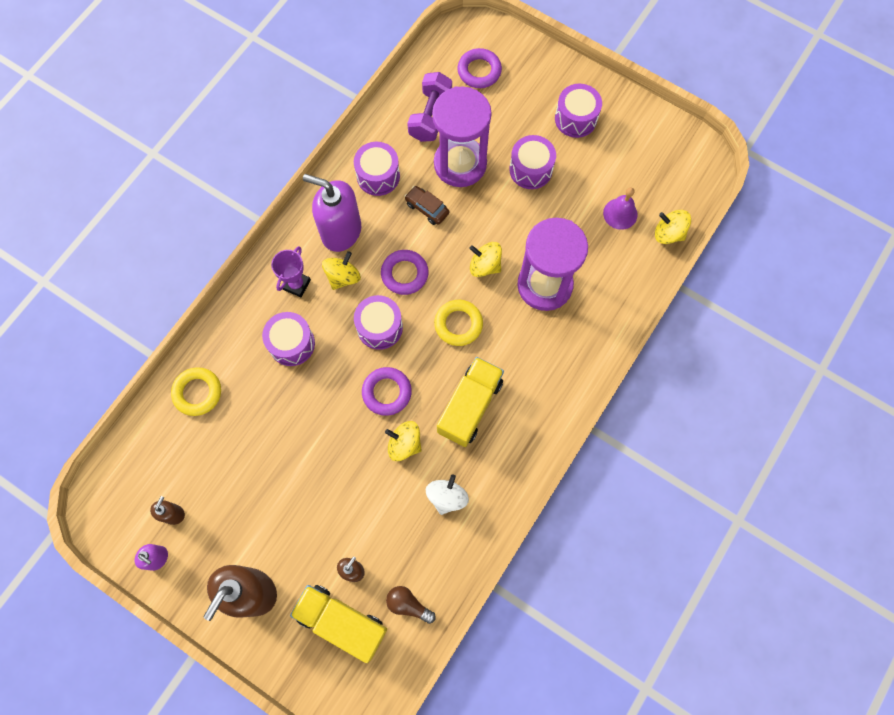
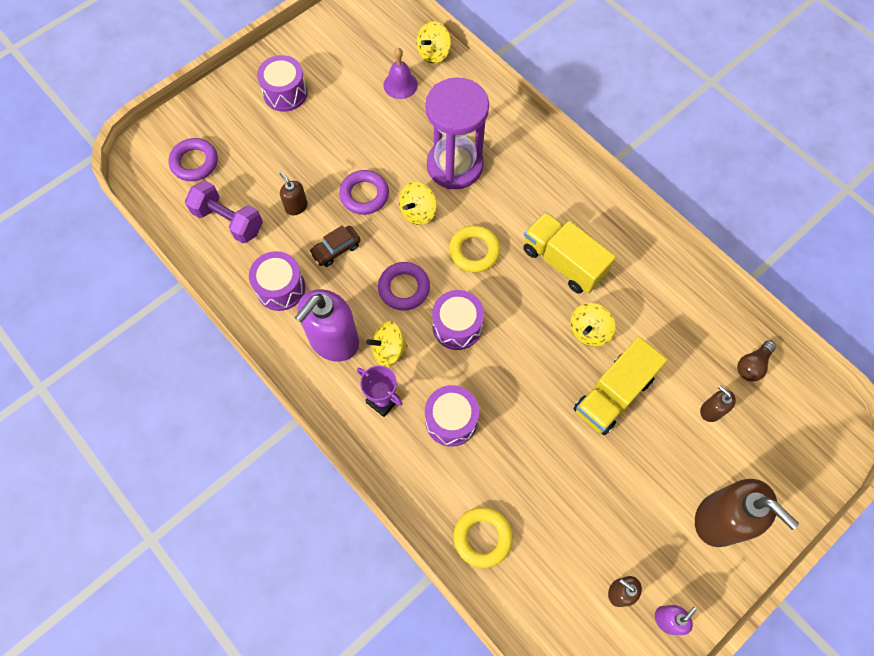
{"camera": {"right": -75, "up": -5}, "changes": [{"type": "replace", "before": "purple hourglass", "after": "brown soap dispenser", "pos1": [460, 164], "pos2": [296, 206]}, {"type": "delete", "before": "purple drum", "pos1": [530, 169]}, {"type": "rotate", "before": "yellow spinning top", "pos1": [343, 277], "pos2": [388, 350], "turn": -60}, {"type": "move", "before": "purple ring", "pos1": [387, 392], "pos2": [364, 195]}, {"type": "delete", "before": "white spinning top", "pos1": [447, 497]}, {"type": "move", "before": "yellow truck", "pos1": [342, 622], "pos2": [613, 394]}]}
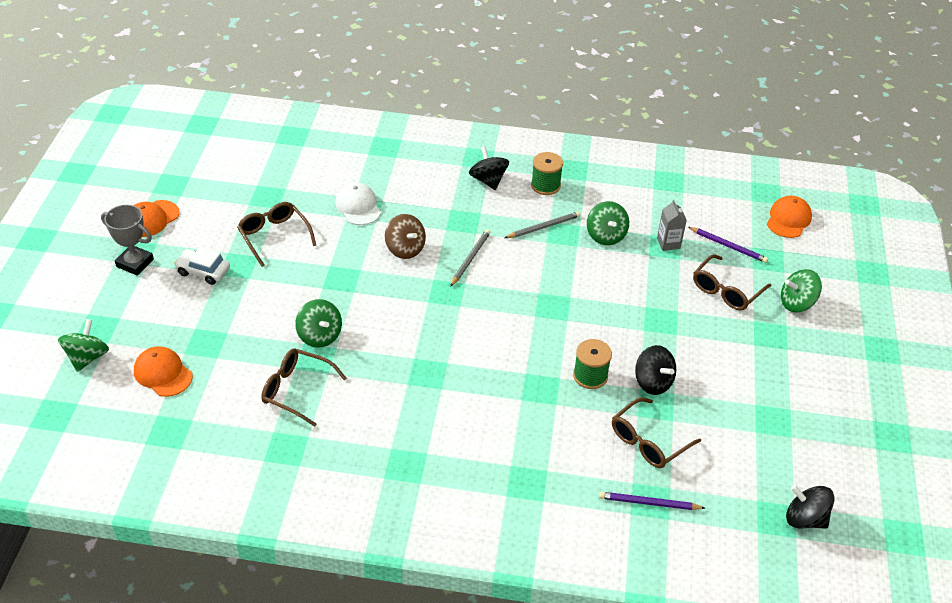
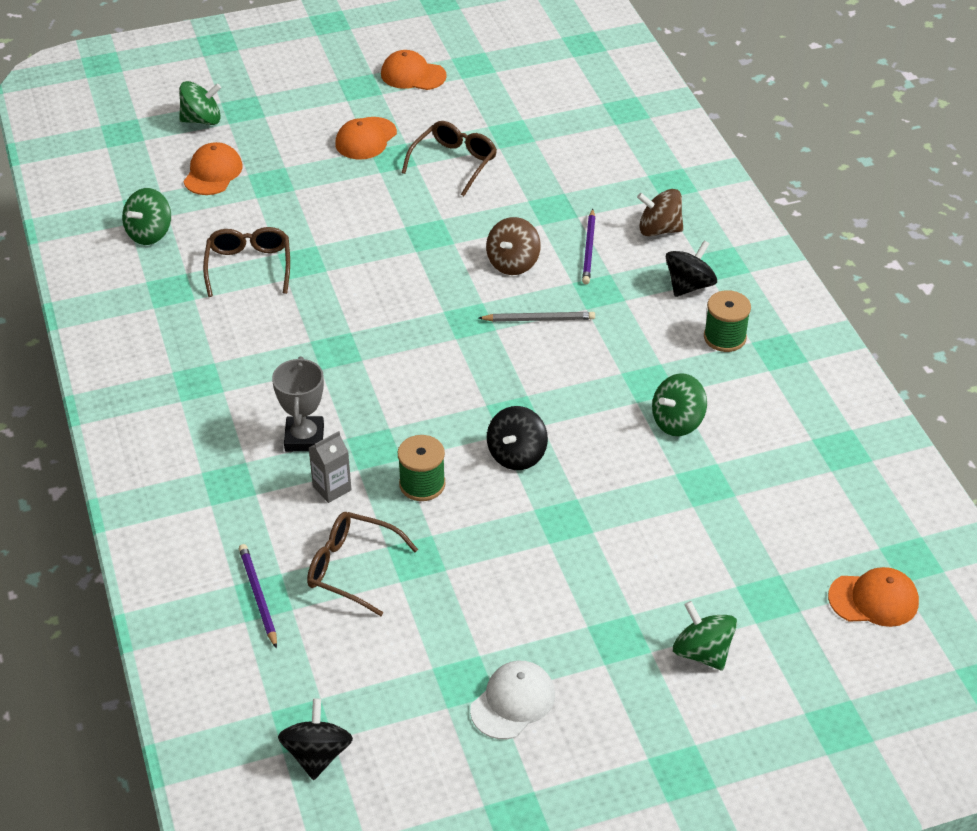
{"camera": {"right": 65, "up": 0}, "changes": [{"type": "move", "before": "white cap", "pos1": [358, 206], "pos2": [513, 702]}, {"type": "move", "before": "grey carton", "pos1": [668, 243], "pos2": [332, 488]}, {"type": "move", "before": "grey trophy", "pos1": [135, 263], "pos2": [304, 438]}, {"type": "delete", "before": "grey pencil", "pos1": [543, 227]}, {"type": "move", "before": "purple pencil", "pos1": [728, 246], "pos2": [589, 249]}, {"type": "replace", "before": "white car", "after": "orange cap", "pos1": [203, 271], "pos2": [366, 139]}, {"type": "delete", "before": "brown glasses", "pos1": [726, 291]}, {"type": "move", "before": "green spinning top", "pos1": [319, 336], "pos2": [150, 233]}, {"type": "move", "before": "black spinning top", "pos1": [653, 382], "pos2": [517, 455]}, {"type": "insert", "after": "brown spinning top", "pos2": [659, 229]}]}
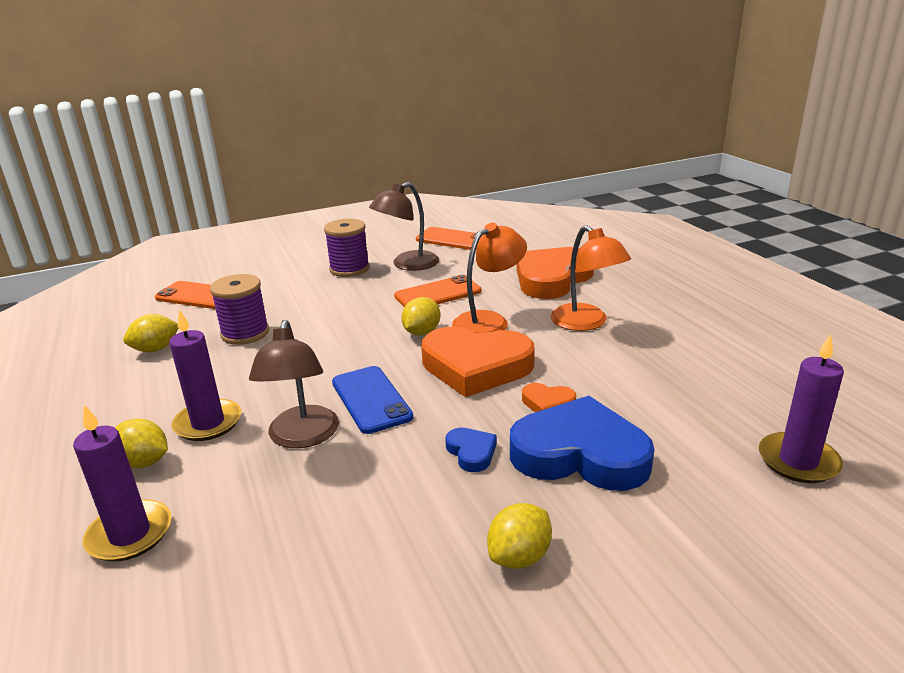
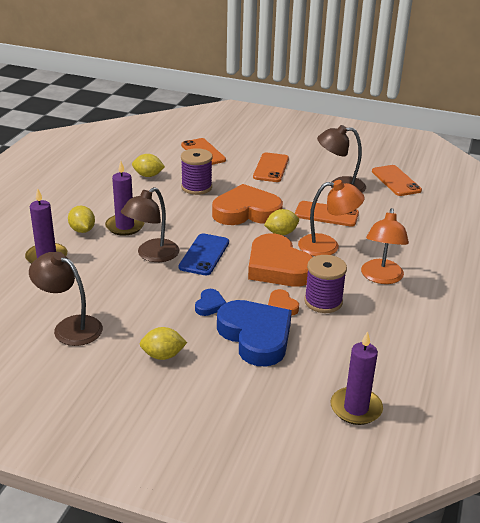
{"camera": {"right": 40, "up": 5}, "changes": [{"type": "move", "before": "purple spool", "pos1": [349, 269], "pos2": [323, 302]}, {"type": "move", "before": "orange heart", "pos1": [551, 279], "pos2": [246, 212]}, {"type": "insert", "after": "orange phone", "pos2": [271, 168]}, {"type": "insert", "after": "brown lamp", "pos2": [70, 327]}]}
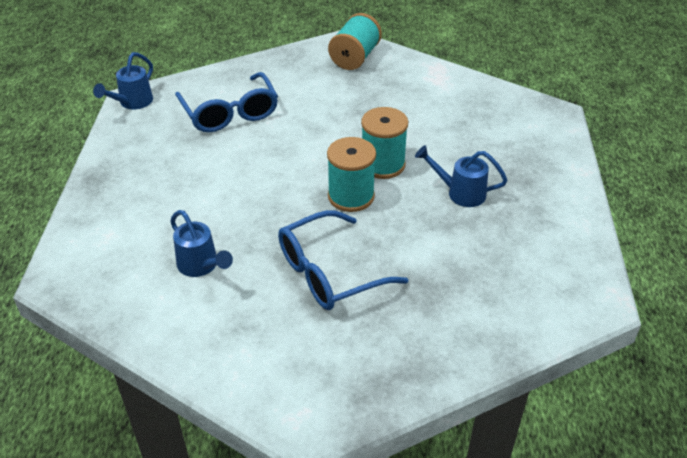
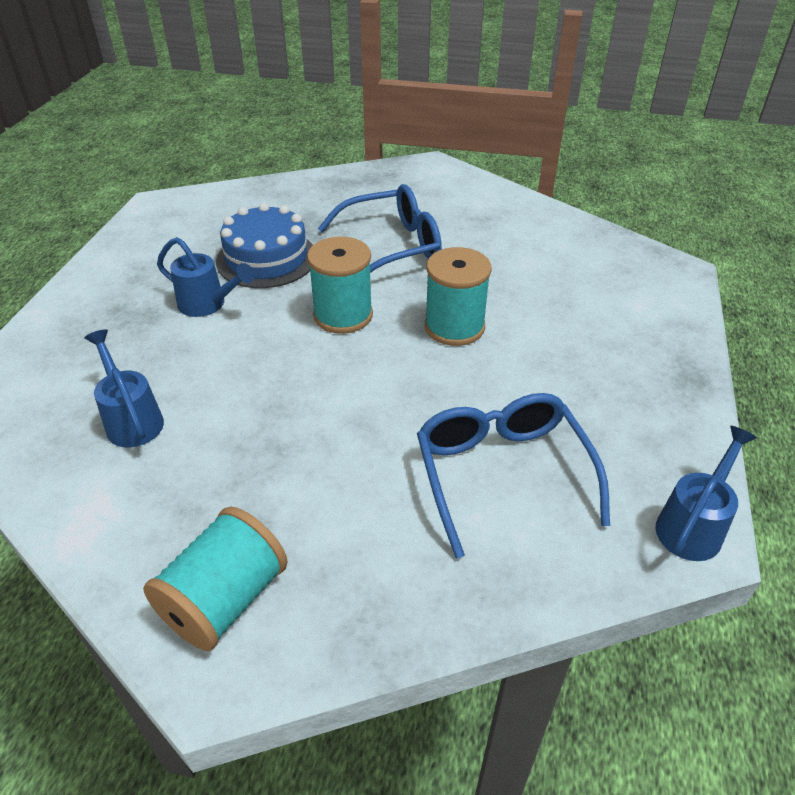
{"camera": {"right": -170, "up": 0}, "changes": [{"type": "move", "before": "turquoise spool", "pos1": [382, 165], "pos2": [454, 327]}, {"type": "move", "before": "blue watering can", "pos1": [201, 266], "pos2": [132, 419]}, {"type": "insert", "after": "blue cake", "pos2": [266, 258]}]}
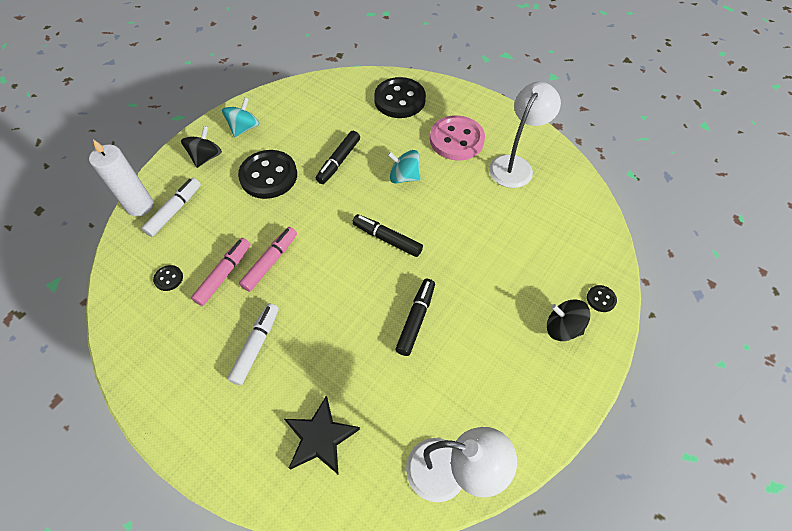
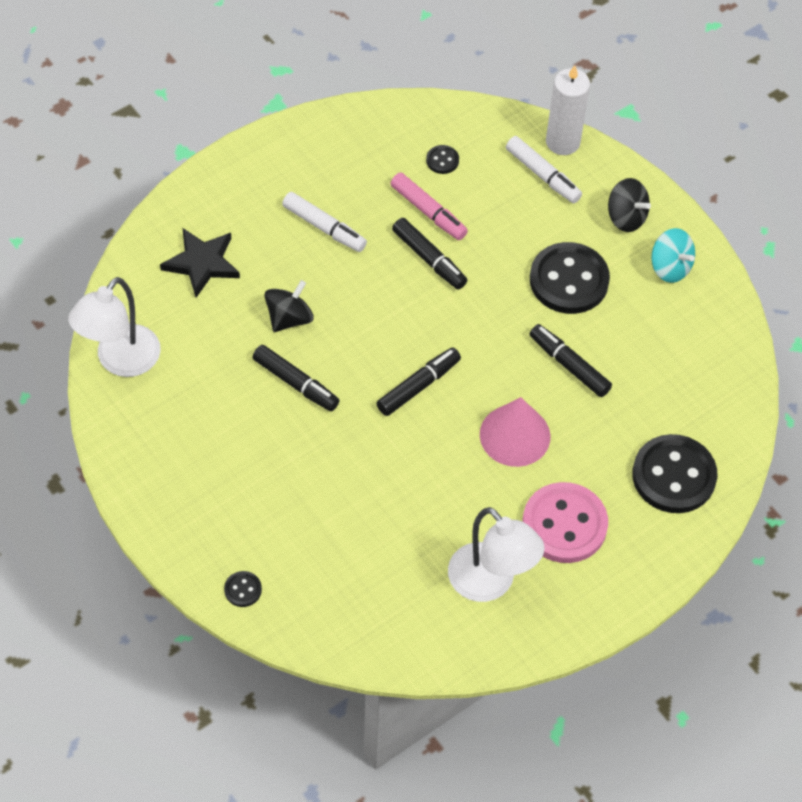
{"camera": {"right": 105, "up": 0}, "changes": [{"type": "replace", "before": "turquoise spinning top", "after": "pink cone", "pos1": [404, 177], "pos2": [515, 435]}, {"type": "recolor", "before": "pink marker", "after": "black marker", "pos1": [271, 262], "pos2": [429, 259]}, {"type": "move", "before": "black spinning top", "pos1": [562, 327], "pos2": [289, 318]}]}
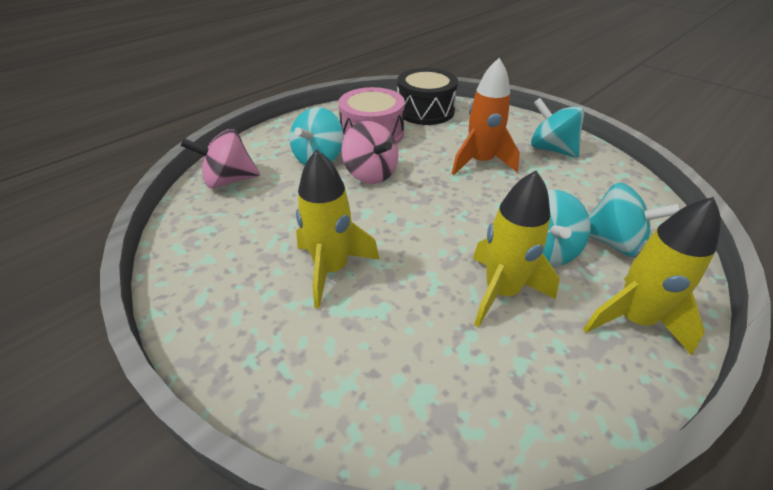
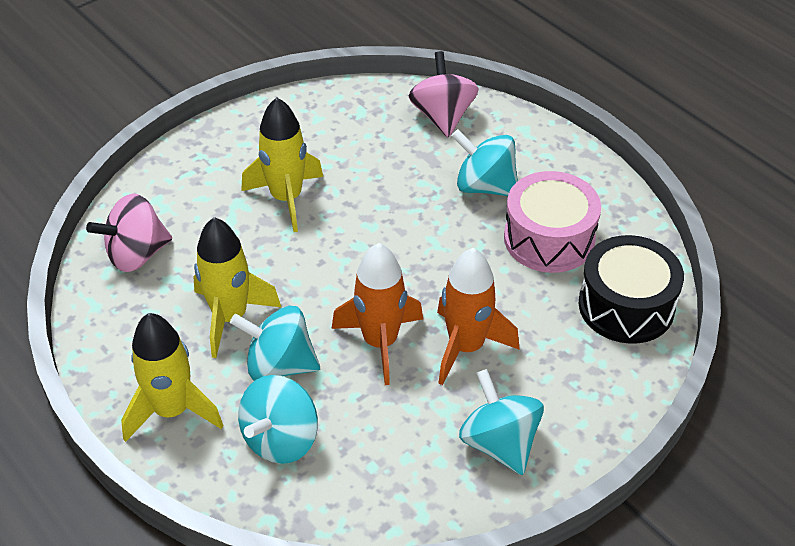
{"camera": {"right": 95, "up": 5}, "changes": [{"type": "rotate", "before": "turquoise spinning top", "pos1": [551, 149], "pos2": [499, 443], "turn": -75}, {"type": "move", "before": "pink spinning top", "pos1": [370, 174], "pos2": [136, 254]}, {"type": "insert", "after": "orange rocket", "pos2": [380, 342]}]}
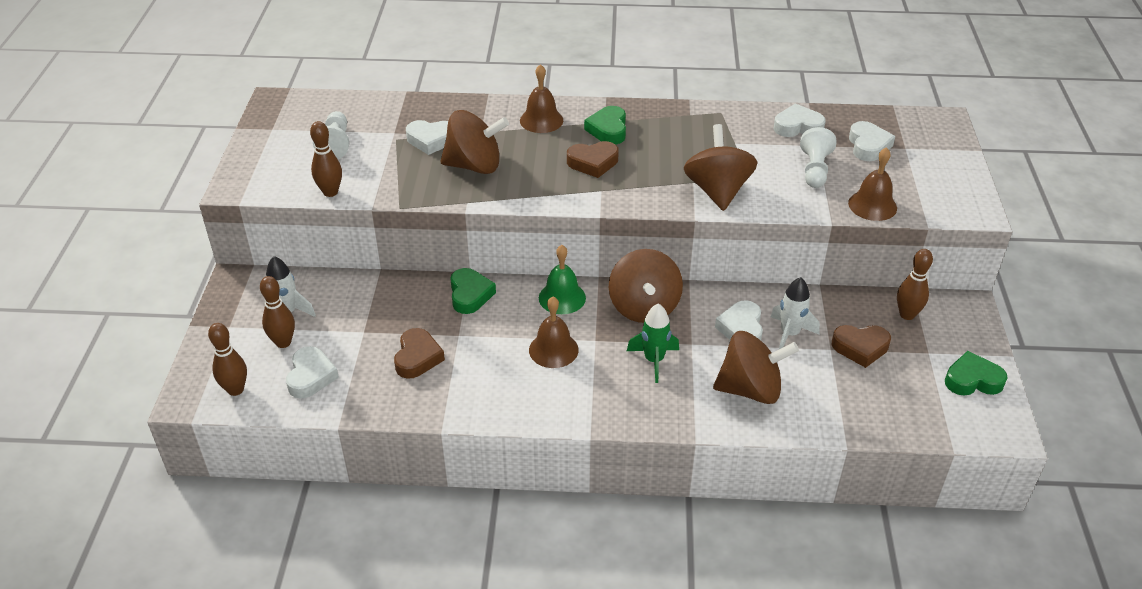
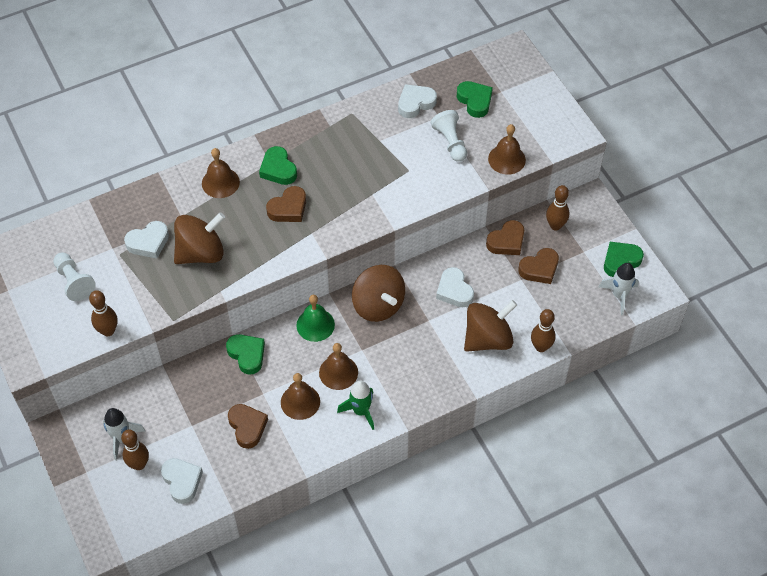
{"camera": {"right": -30, "up": 15}, "changes": [{"type": "recolor", "before": "white heart", "after": "green heart", "pos1": [868, 146], "pos2": [475, 101]}, {"type": "delete", "before": "brown spinning top", "pos1": [717, 191]}, {"type": "move", "before": "white rocket", "pos1": [789, 334], "pos2": [619, 295]}, {"type": "move", "before": "green rocket", "pos1": [654, 360], "pos2": [361, 411]}, {"type": "move", "before": "brown bowling pin", "pos1": [235, 389], "pos2": [541, 347]}, {"type": "insert", "after": "brown heart", "pos2": [506, 241]}, {"type": "insert", "after": "brown bell", "pos2": [300, 402]}]}
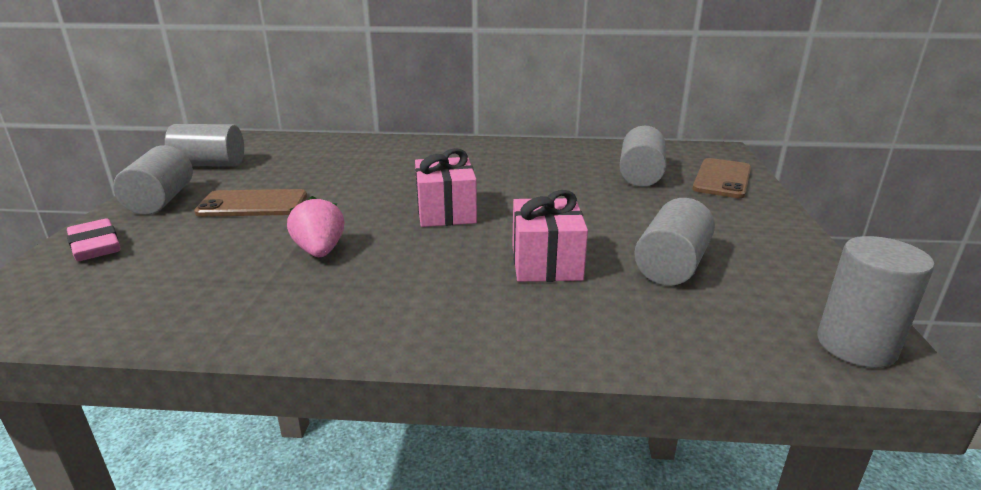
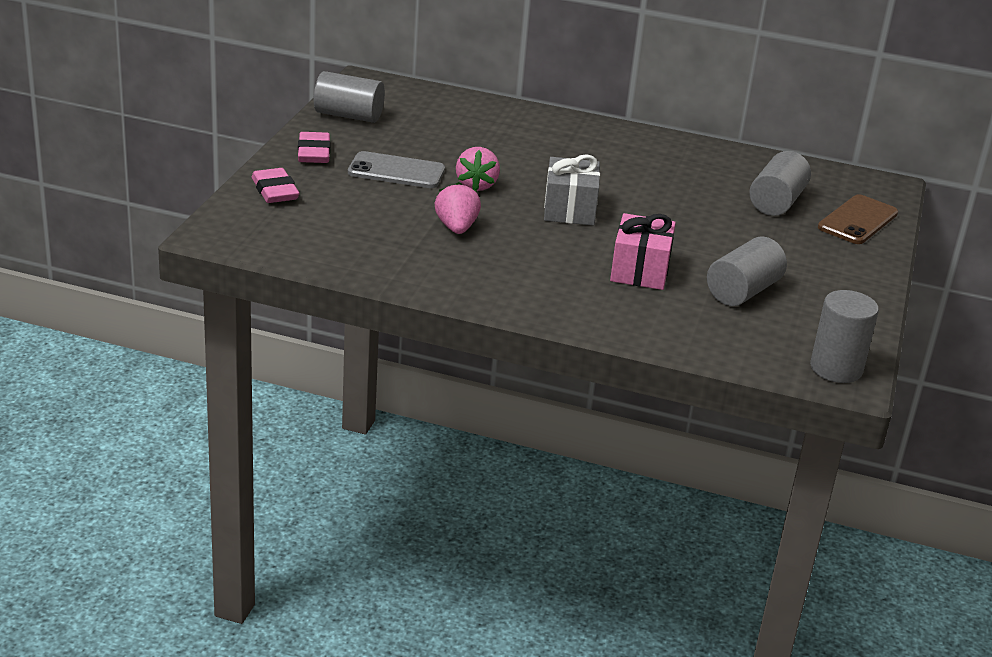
{"camera": {"right": 10, "up": 5}, "changes": [{"type": "replace", "before": "grey cylinder", "after": "pink eraser", "pos1": [161, 200], "pos2": [314, 153]}, {"type": "recolor", "before": "pink gift", "after": "grey gift", "pos1": [446, 212], "pos2": [569, 209]}, {"type": "recolor", "before": "brown phone", "after": "grey phone", "pos1": [252, 204], "pos2": [396, 171]}, {"type": "insert", "after": "pink strawberry", "pos2": [476, 185]}]}
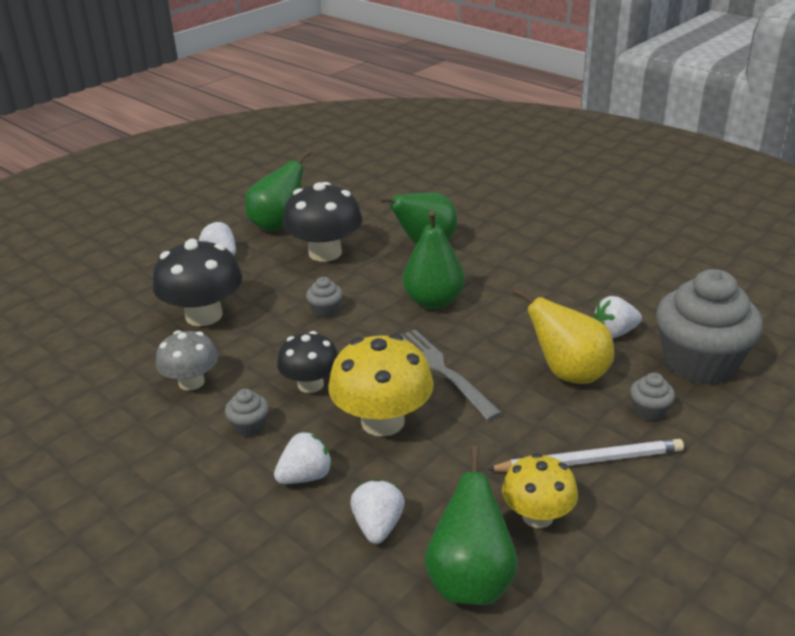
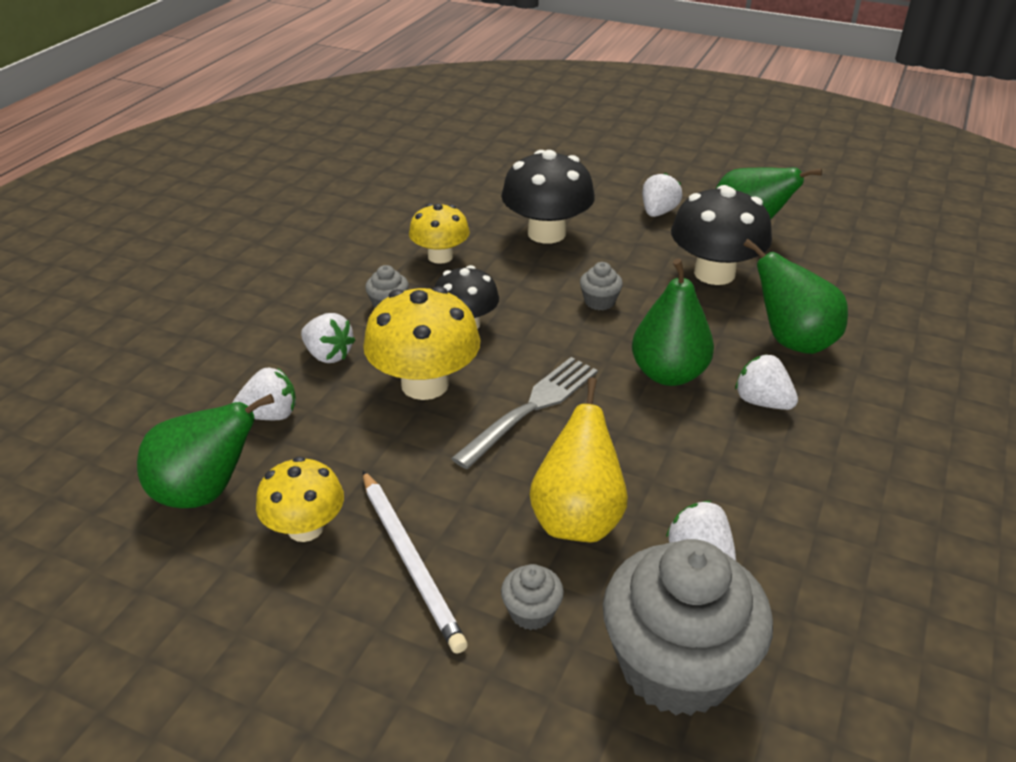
{"camera": {"right": 70, "up": 5}, "changes": [{"type": "recolor", "before": "grey mushroom", "after": "yellow mushroom", "pos1": [191, 382], "pos2": [440, 256]}, {"type": "insert", "after": "white strawberry", "pos2": [762, 402]}]}
